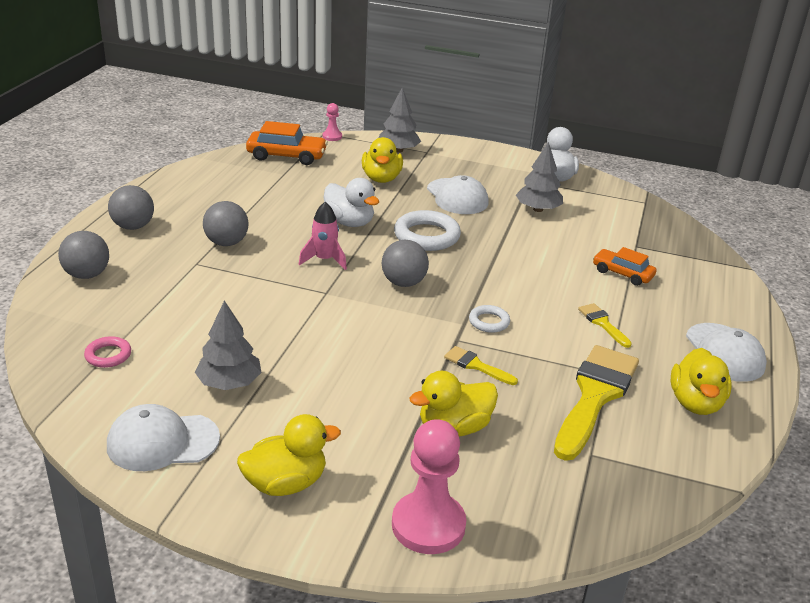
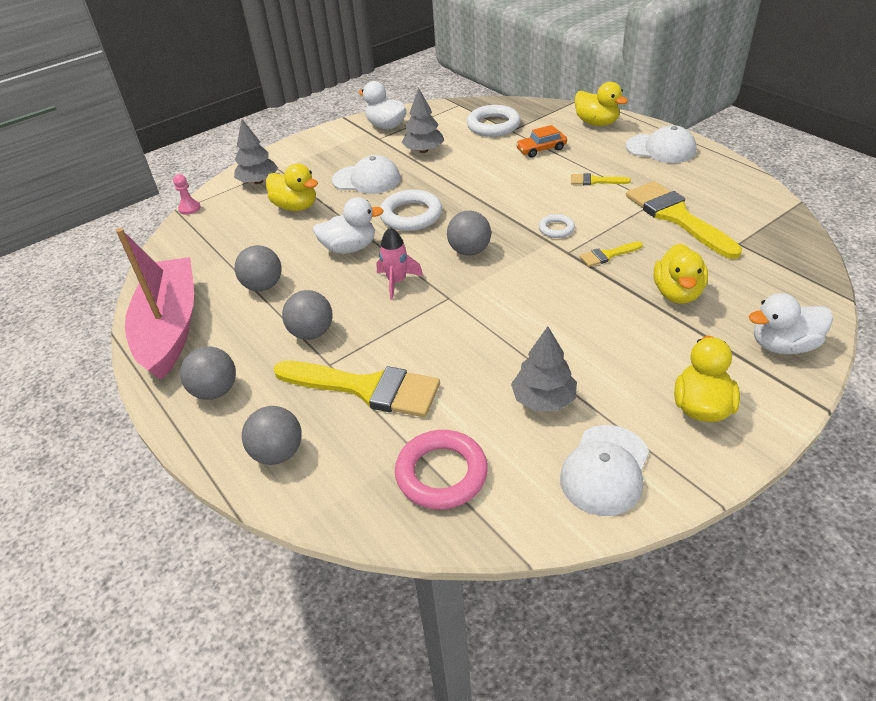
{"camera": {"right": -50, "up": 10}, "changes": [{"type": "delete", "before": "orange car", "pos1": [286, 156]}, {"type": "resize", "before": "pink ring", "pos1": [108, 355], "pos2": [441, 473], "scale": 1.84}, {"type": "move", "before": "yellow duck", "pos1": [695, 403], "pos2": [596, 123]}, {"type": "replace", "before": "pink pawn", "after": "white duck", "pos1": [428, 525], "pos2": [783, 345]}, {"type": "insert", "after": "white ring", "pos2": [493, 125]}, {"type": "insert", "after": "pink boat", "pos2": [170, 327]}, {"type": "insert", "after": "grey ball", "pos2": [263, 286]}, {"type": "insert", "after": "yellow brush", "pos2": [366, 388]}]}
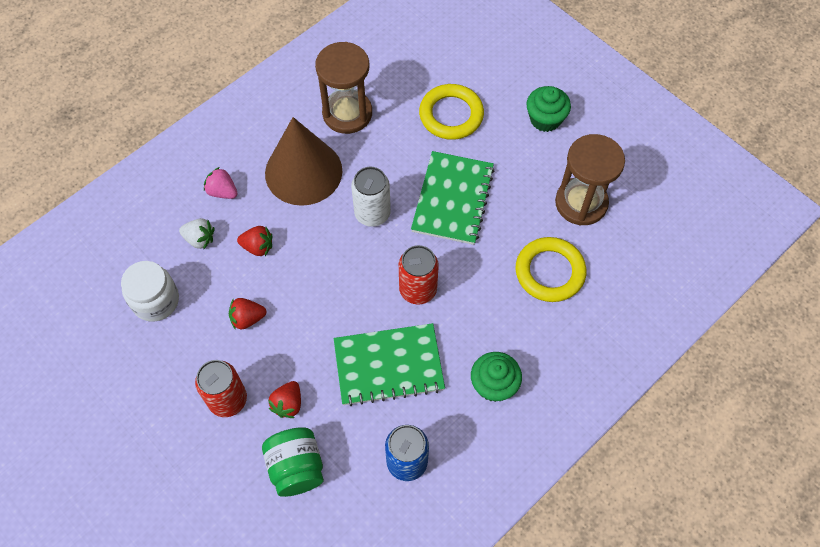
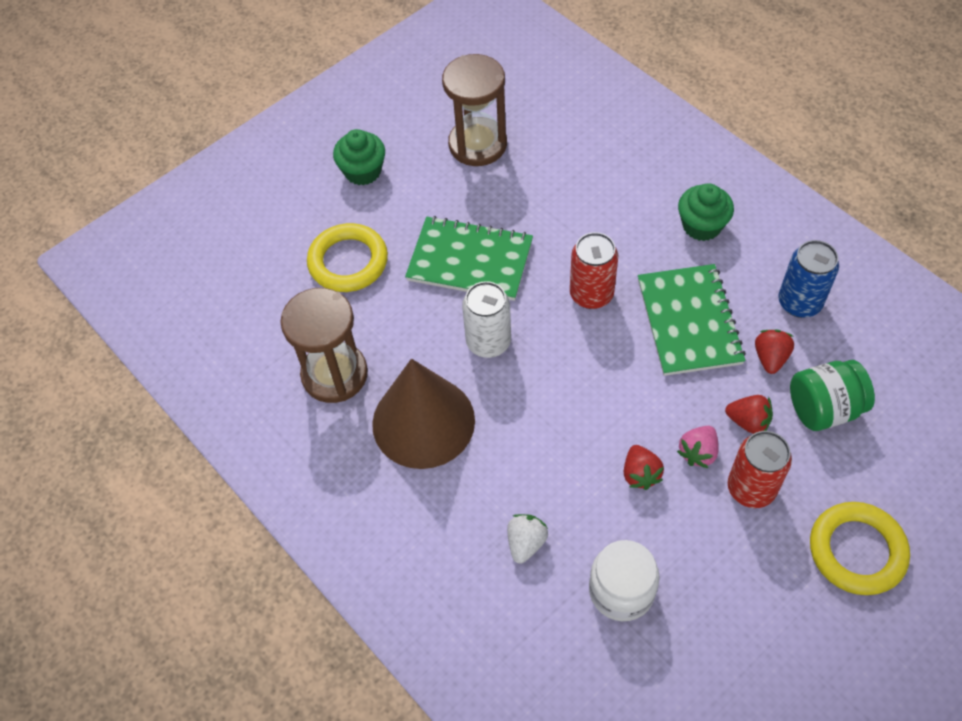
{"camera": {"right": -85, "up": -5}, "changes": [{"type": "move", "before": "pink strawberry", "pos1": [222, 191], "pos2": [698, 452]}, {"type": "move", "before": "red strawberry", "pos1": [258, 247], "pos2": [770, 358]}, {"type": "move", "before": "yellow ring", "pos1": [549, 272], "pos2": [857, 551]}]}
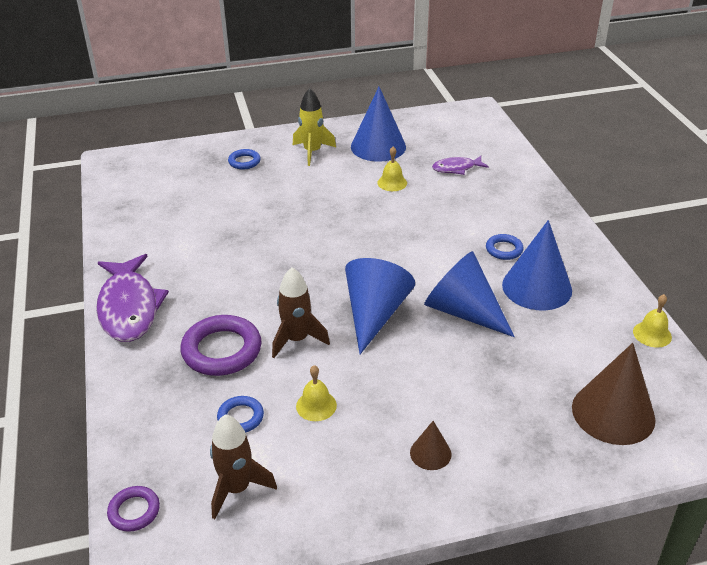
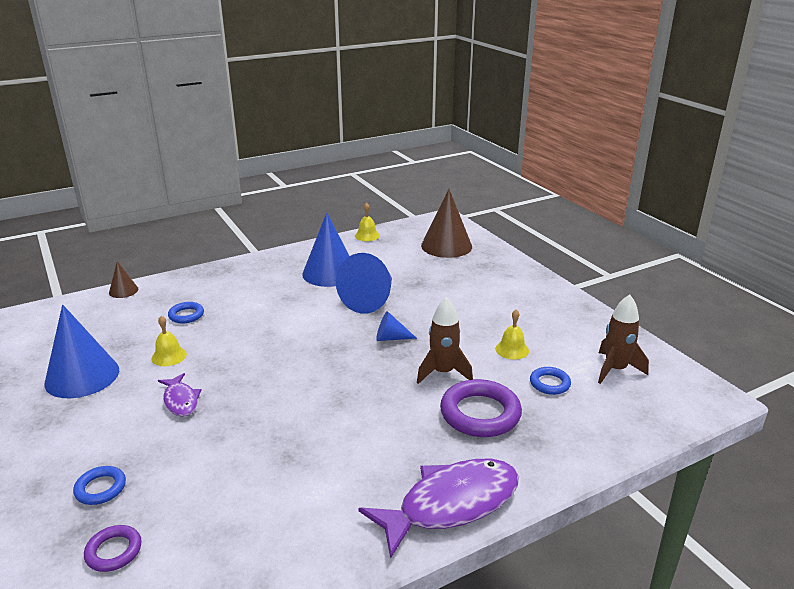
{"camera": {"right": -105, "up": -10}, "changes": [{"type": "delete", "before": "yellow rocket", "pos1": [312, 152]}, {"type": "move", "before": "purple fish", "pos1": [456, 168], "pos2": [180, 400]}, {"type": "move", "before": "blue ring", "pos1": [504, 249], "pos2": [186, 315]}, {"type": "resize", "before": "blue cone", "pos1": [375, 314], "pos2": [391, 338], "scale": 0.49}, {"type": "move", "before": "brown cone", "pos1": [430, 453], "pos2": [123, 291]}, {"type": "move", "before": "purple ring", "pos1": [134, 511], "pos2": [114, 551]}]}
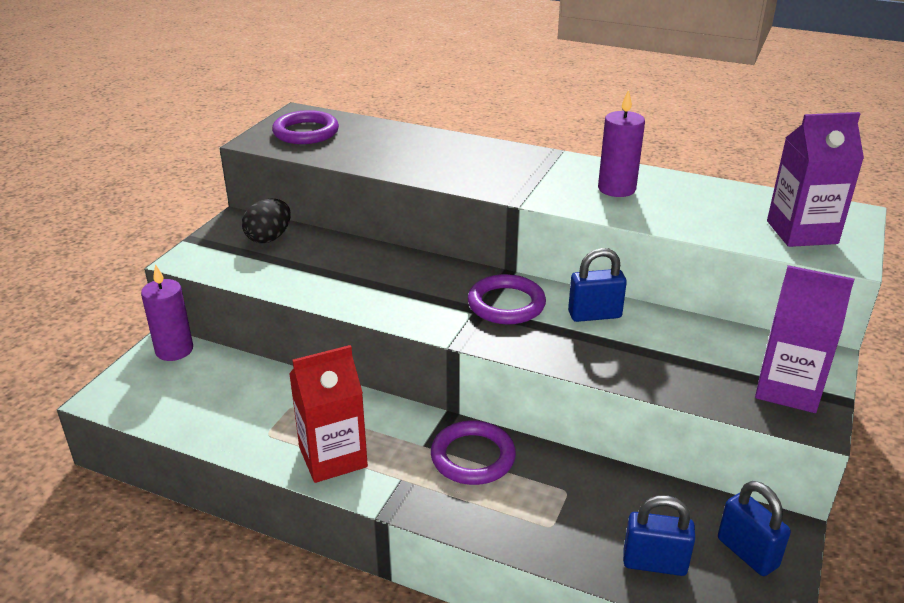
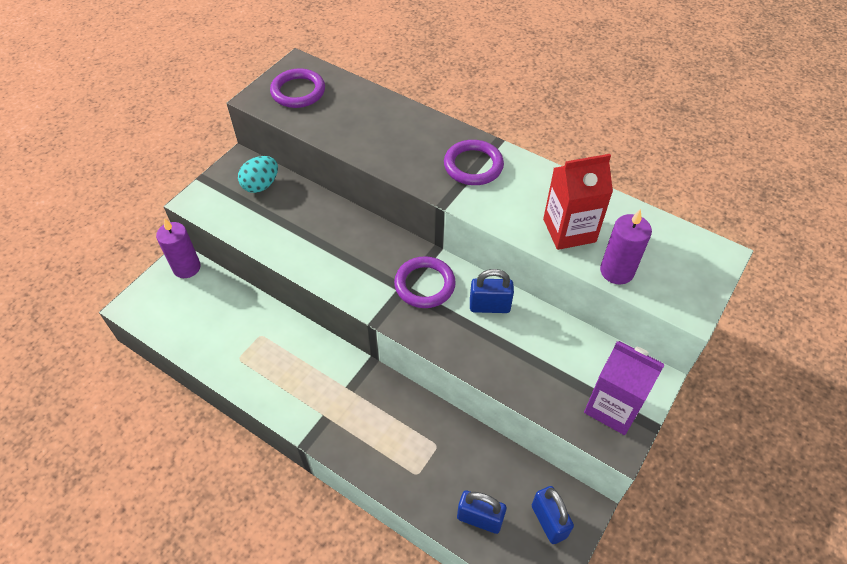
{"camera": {"right": 10, "up": 20}, "changes": [{"type": "move", "before": "purple candle", "pos1": [616, 189], "pos2": [617, 271]}, {"type": "delete", "before": "purple carton", "pos1": [801, 232]}, {"type": "recolor", "before": "black egg", "after": "turquoise egg", "pos1": [269, 238], "pos2": [261, 185]}, {"type": "move", "before": "red carton", "pos1": [333, 457], "pos2": [569, 230]}, {"type": "move", "before": "purple ring", "pos1": [473, 457], "pos2": [473, 166]}]}
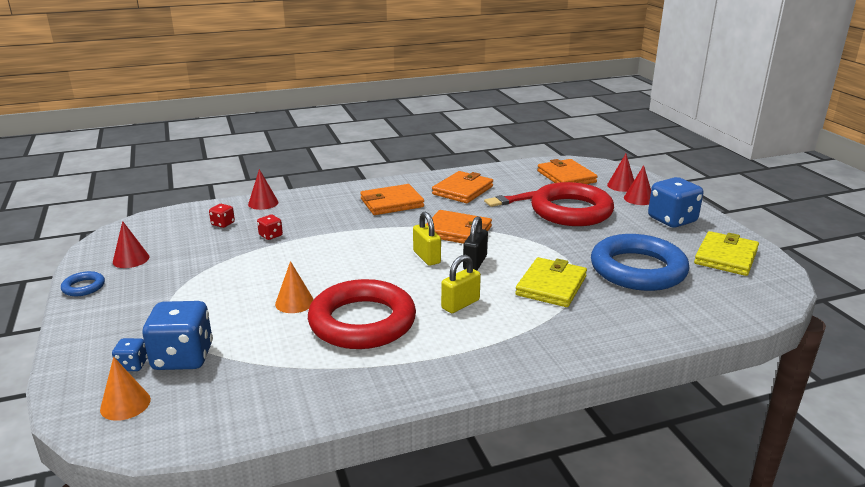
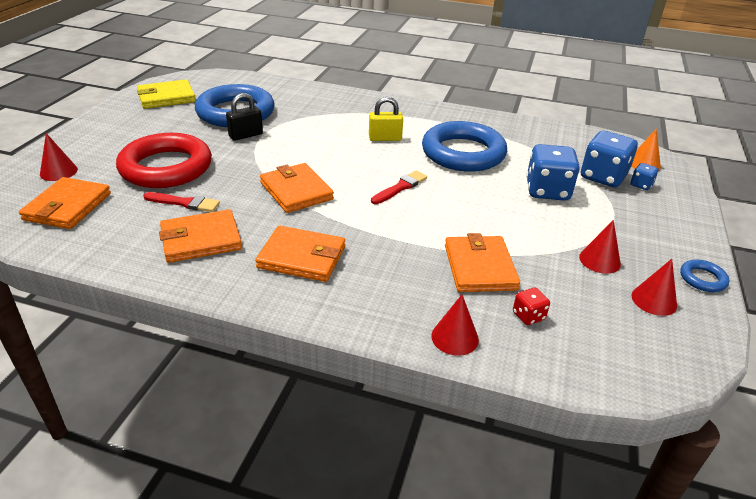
{"camera": {"right": -145, "up": 10}, "changes": [{"type": "move", "before": "red cone", "pos1": [638, 199], "pos2": [599, 260]}, {"type": "move", "before": "blue dice", "pos1": [672, 220], "pos2": [547, 191]}, {"type": "delete", "before": "yellow padlock", "pos1": [426, 257]}, {"type": "replace", "before": "red dice", "after": "orange wallet", "pos1": [271, 236], "pos2": [480, 267]}, {"type": "move", "before": "black padlock", "pos1": [475, 263], "pos2": [246, 135]}, {"type": "delete", "before": "yellow wallet", "pos1": [551, 286]}, {"type": "delete", "before": "orange cone", "pos1": [294, 302]}, {"type": "recolor", "before": "red ring", "after": "blue ring", "pos1": [362, 322], "pos2": [463, 153]}, {"type": "insert", "after": "red brush", "pos2": [400, 187]}]}
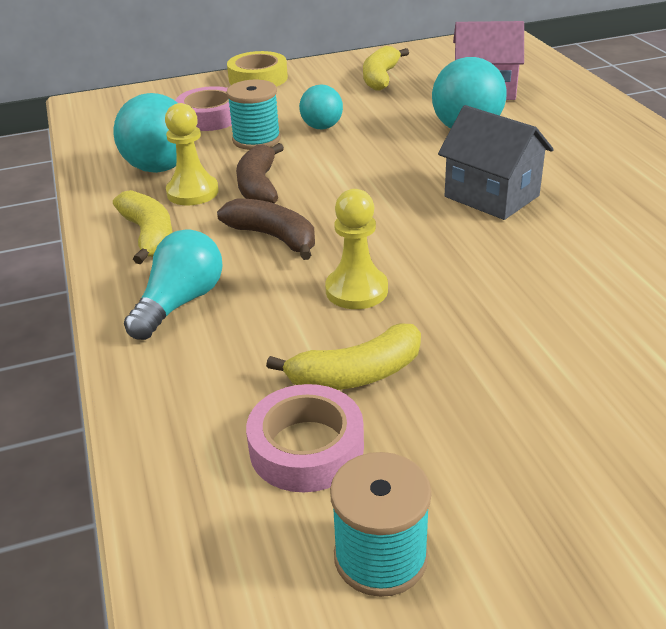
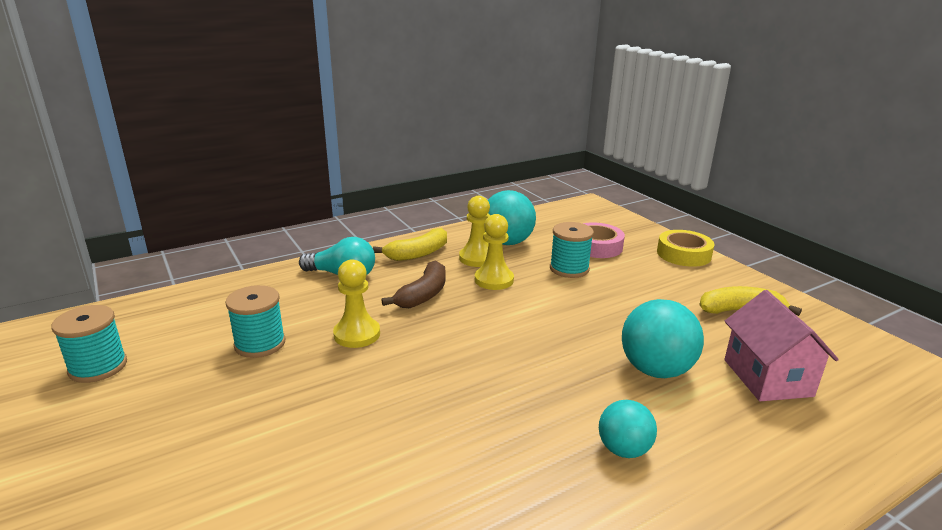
{"camera": {"right": 75, "up": -10}, "changes": [{"type": "move", "before": "turquoise ball", "pos1": [322, 127], "pos2": [623, 449]}, {"type": "delete", "before": "grey house", "pos1": [491, 196]}, {"type": "replace", "before": "brown banana", "after": "yellow pawn", "pos1": [259, 187], "pos2": [494, 280]}, {"type": "replace", "before": "yellow banana", "after": "turquoise spool", "pos1": [356, 374], "pos2": [260, 344]}, {"type": "delete", "before": "pink tape", "pos1": [306, 448]}]}
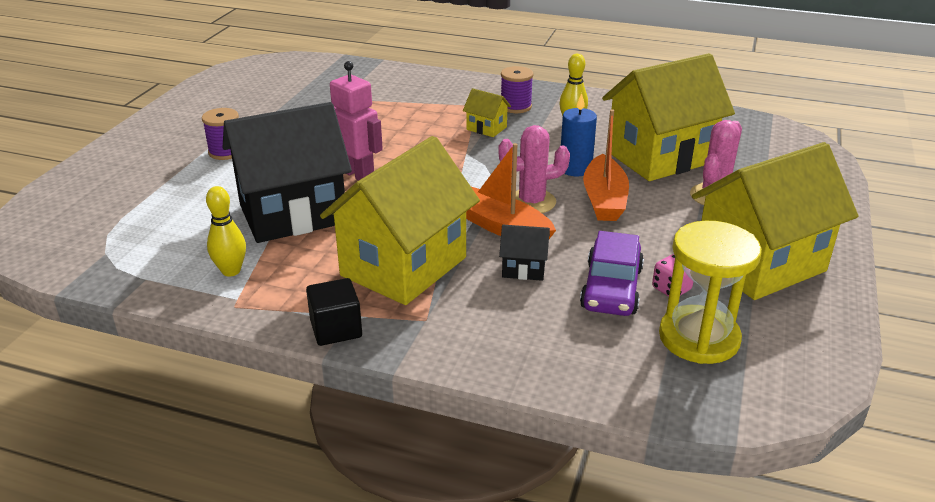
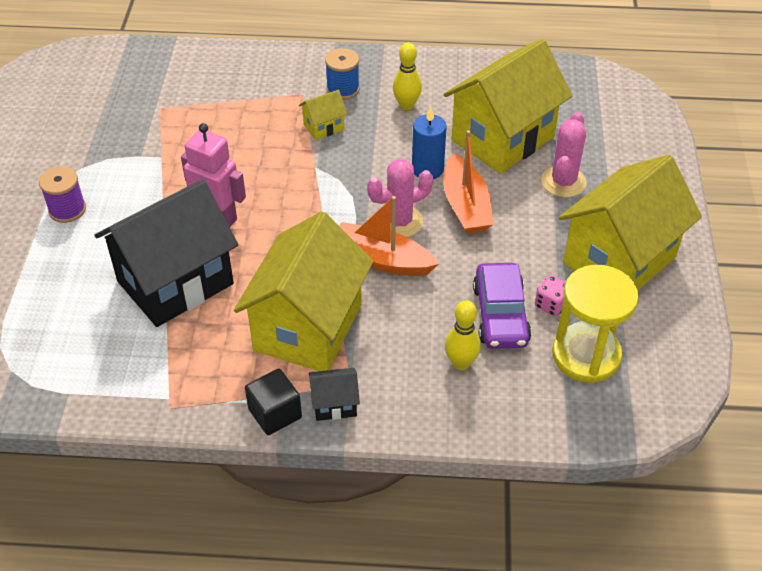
{"camera": {"right": -15, "up": 15}, "changes": [{"type": "recolor", "before": "purple spool", "after": "blue spool", "pos1": [515, 106], "pos2": [343, 89]}, {"type": "rotate", "before": "yellow house", "pos1": [486, 128], "pos2": [323, 127], "turn": -45}, {"type": "move", "before": "yellow bowling pin", "pos1": [231, 271], "pos2": [461, 363]}, {"type": "move", "before": "black house", "pos1": [523, 269], "pos2": [334, 404]}]}
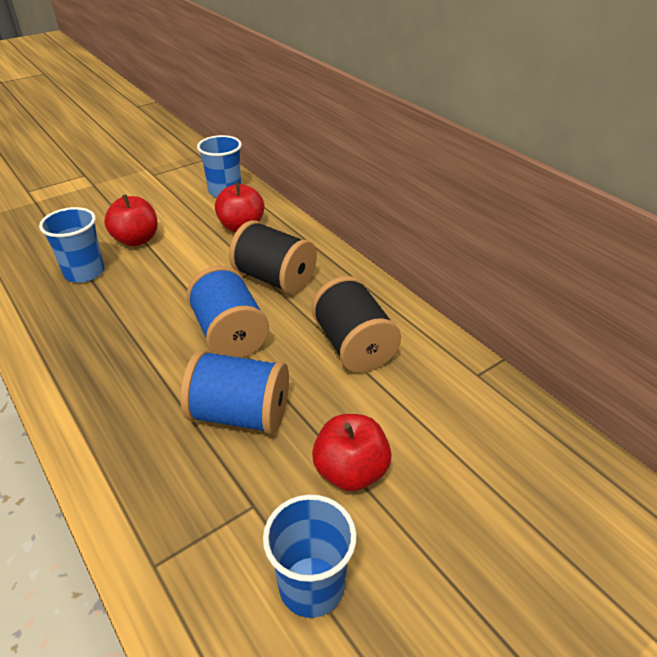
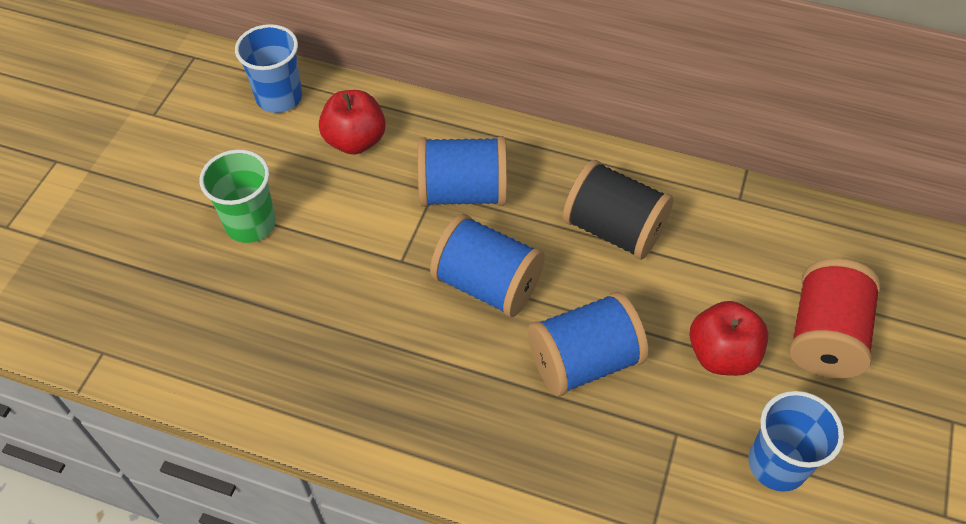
{"camera": {"right": -35, "up": 15}, "changes": [{"type": "replace", "before": "red apple", "after": "green cup", "pos1": [136, 240], "pos2": [250, 223]}, {"type": "delete", "before": "blue cup", "pos1": [84, 272]}, {"type": "recolor", "before": "black spool", "after": "blue spool", "pos1": [274, 279], "pos2": [463, 192]}, {"type": "insert", "after": "red spool", "pos2": [824, 337]}]}
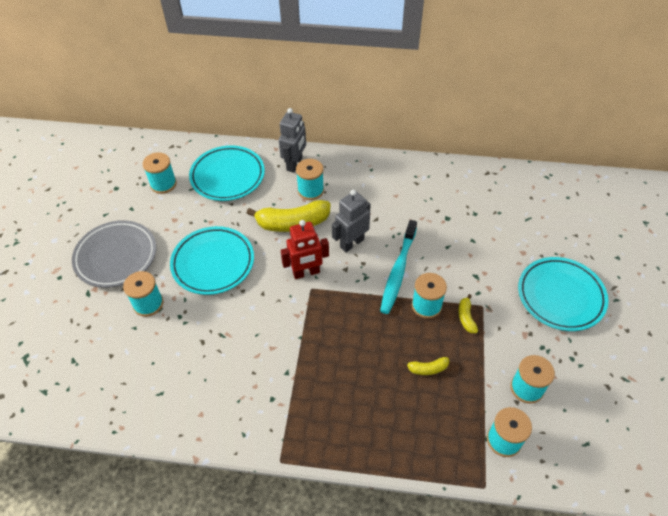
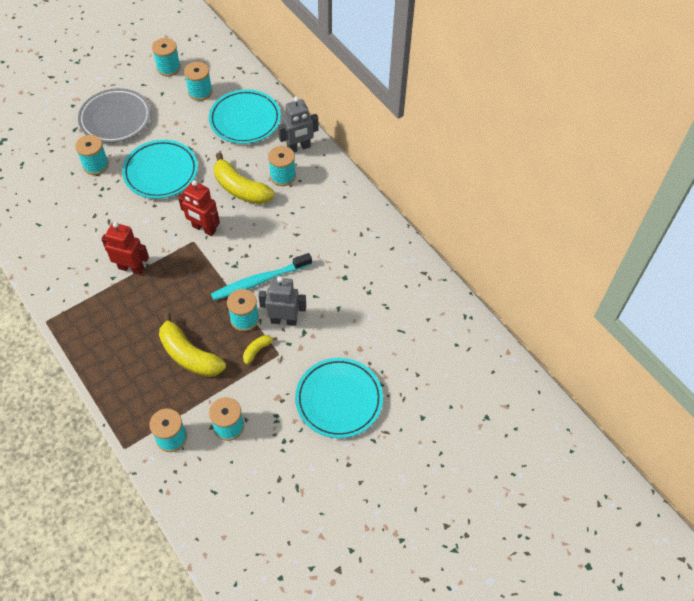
{"camera": {"right": 45, "up": 5}, "changes": [{"type": "move", "before": "grey robot", "pos1": [351, 243], "pos2": [284, 320]}, {"type": "resize", "before": "yellow banana", "pos1": [427, 368], "pos2": [189, 355], "scale": 2.11}, {"type": "insert", "after": "turquoise spool", "pos2": [168, 68]}, {"type": "insert", "after": "red robot", "pos2": [131, 268]}]}
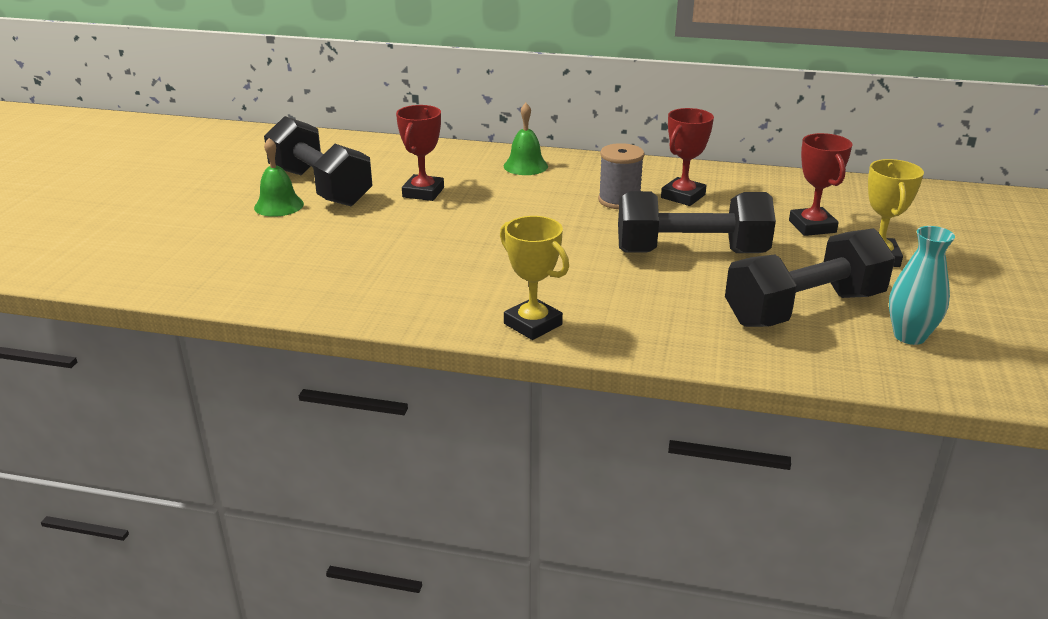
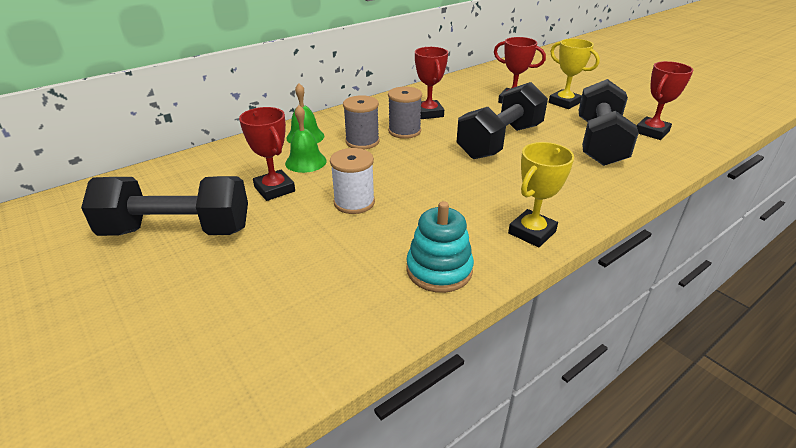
{"camera": {"right": -50, "up": 5}, "changes": [{"type": "move", "before": "green bell", "pos1": [279, 205], "pos2": [305, 162]}, {"type": "rotate", "before": "yellow trophy", "pos1": [533, 324], "pos2": [532, 232], "turn": -45}, {"type": "replace", "before": "turquoise vase", "after": "red trophy", "pos1": [909, 336], "pos2": [651, 132]}, {"type": "insert", "after": "grey spool", "pos2": [362, 141]}, {"type": "insert", "after": "white spool", "pos2": [354, 202]}, {"type": "insert", "after": "turquoise stacking toy", "pos2": [439, 270]}]}
